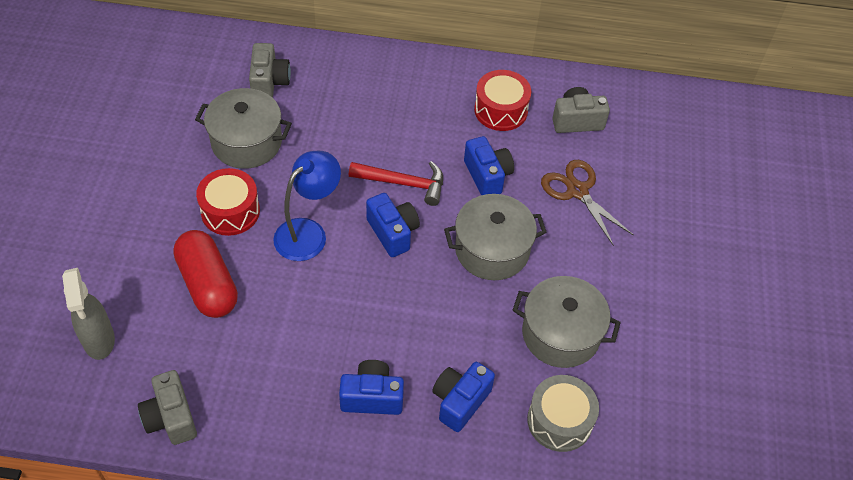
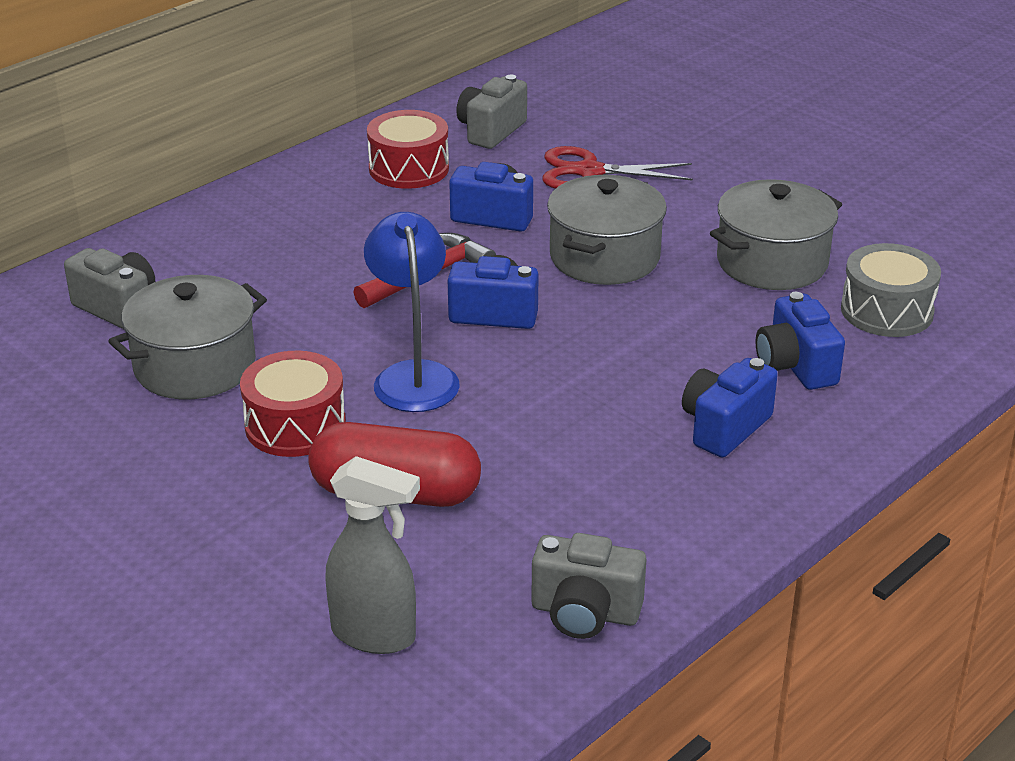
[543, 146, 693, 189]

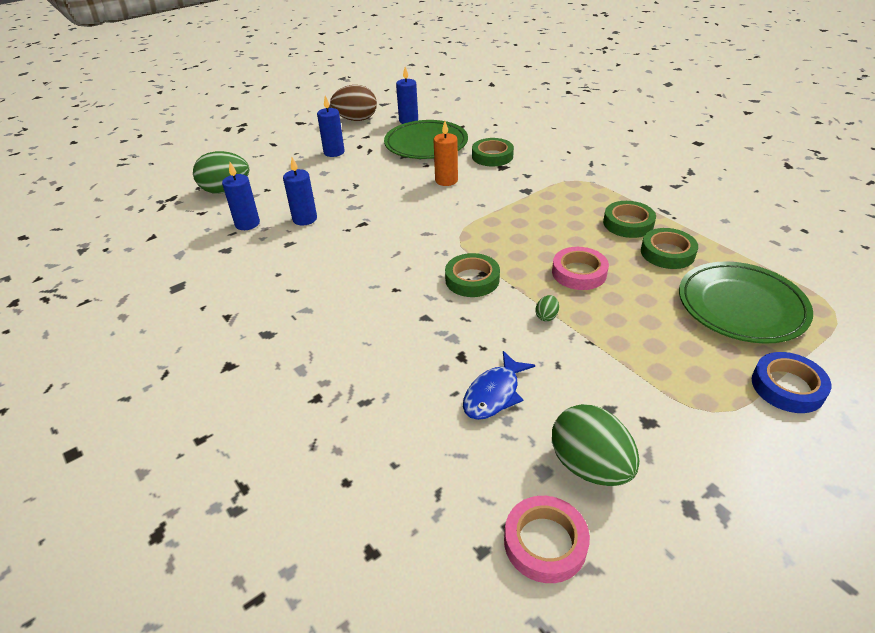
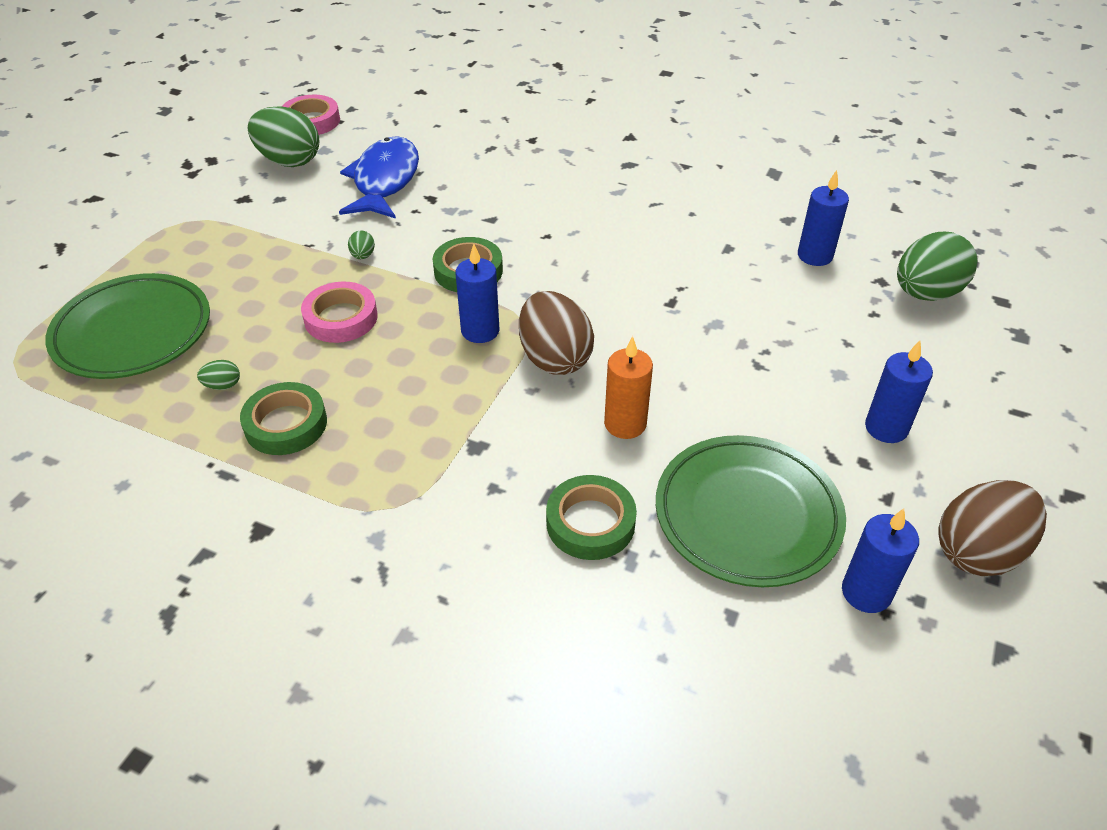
[752, 352, 831, 413] (first image)
[519, 291, 594, 375]
[455, 244, 500, 343]
[197, 360, 240, 390]
[339, 136, 419, 219]

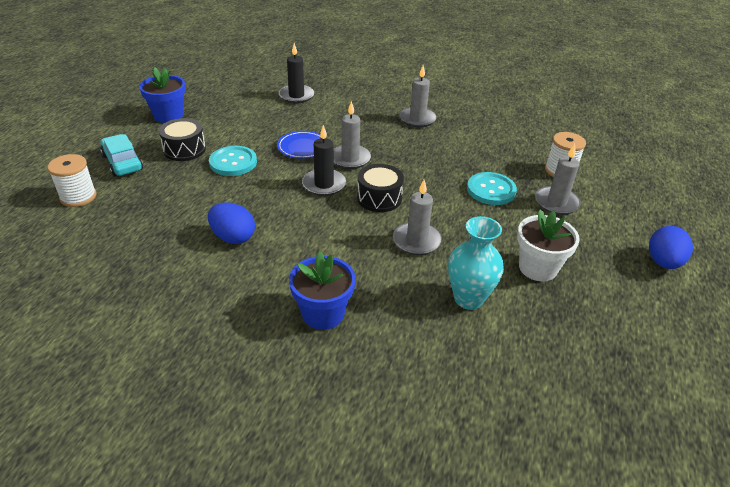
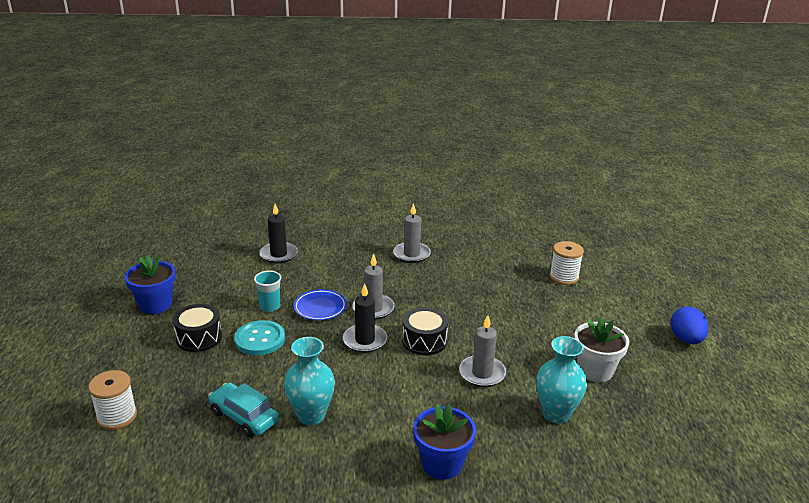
[467, 172, 517, 205] (first image)
[535, 144, 581, 215] (first image)
[254, 271, 281, 312]
[208, 383, 279, 437]
[284, 337, 335, 425]

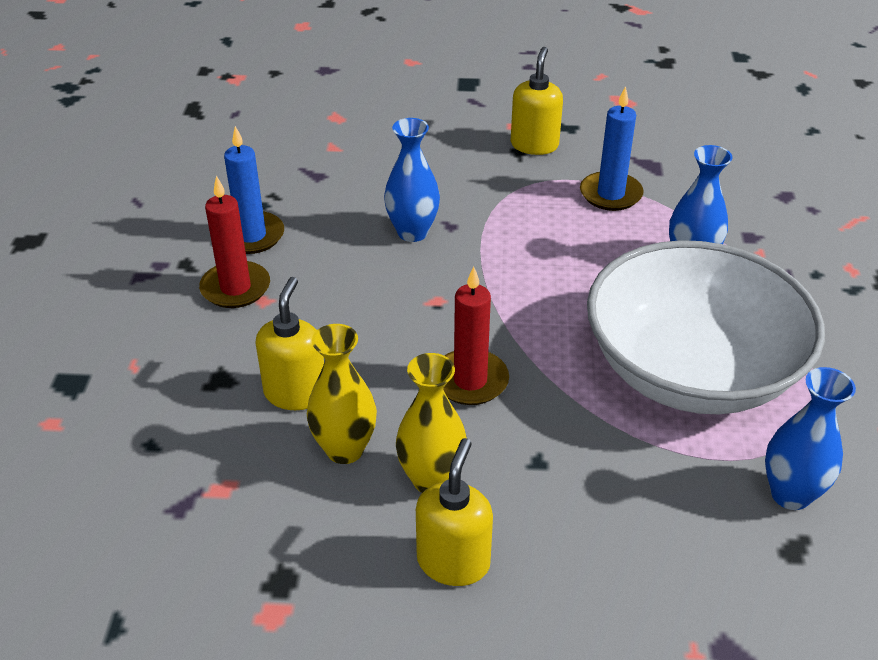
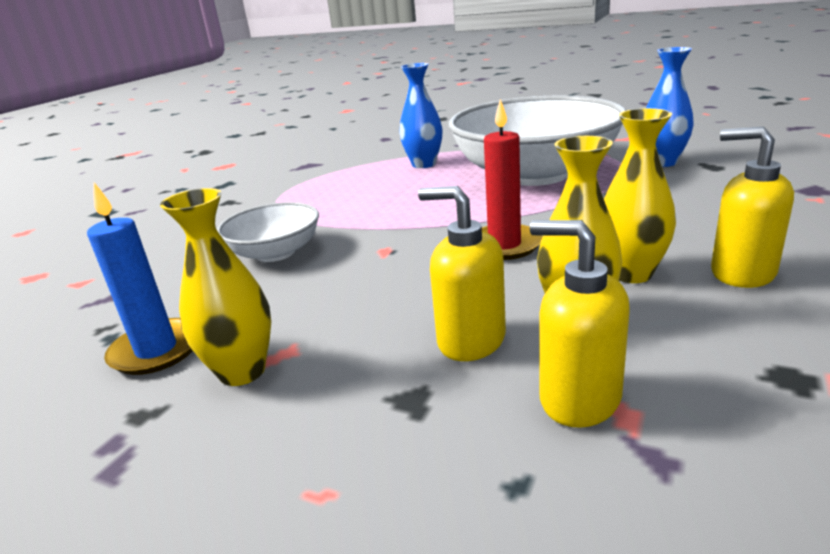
[580, 86, 644, 211] (first image)
[530, 220, 630, 428]
[160, 188, 271, 386]
[217, 202, 319, 262]

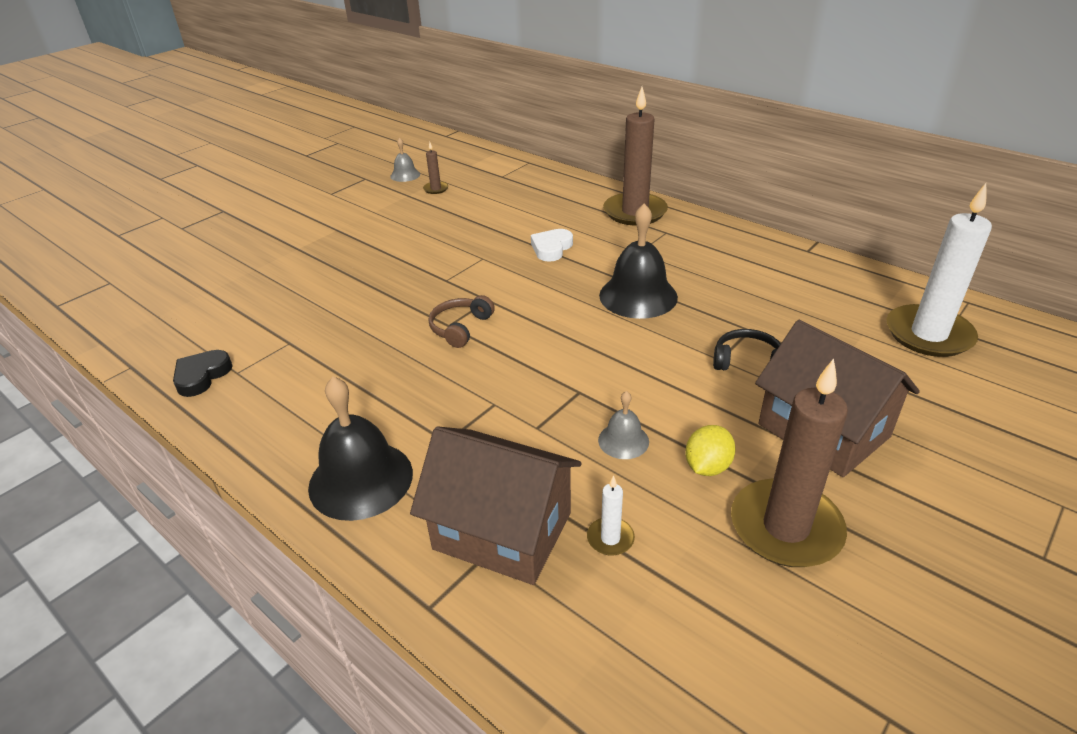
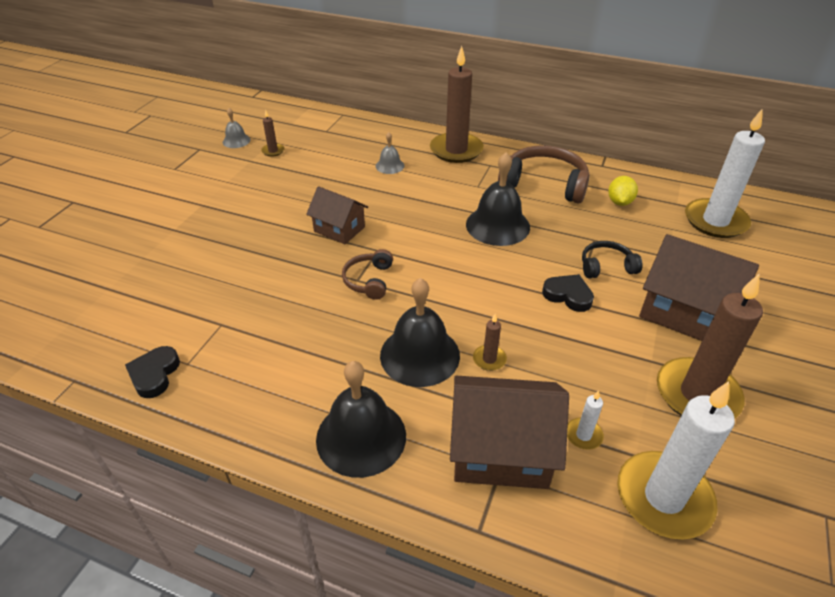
[531, 229, 573, 262] (first image)
[306, 186, 368, 244]
[380, 278, 460, 387]
[473, 314, 507, 371]
[498, 146, 590, 203]
[542, 274, 594, 312]
[617, 381, 735, 540]
[376, 132, 404, 174]
[608, 176, 638, 206]

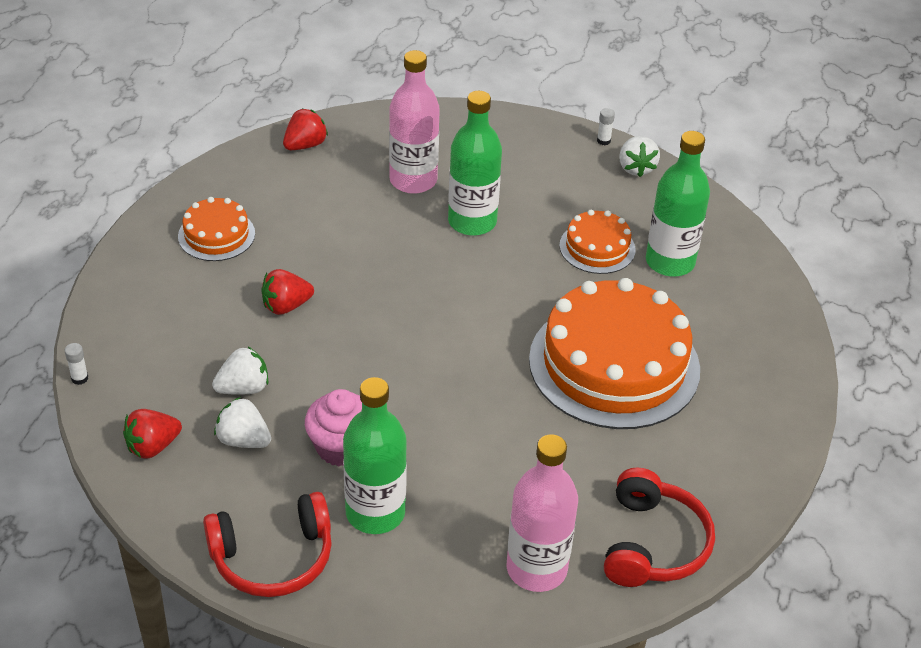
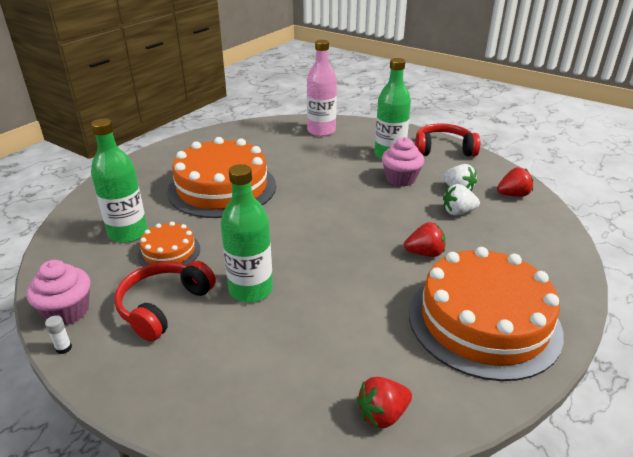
[65, 343, 88, 385] (first image)
[389, 50, 440, 194] (first image)
[114, 261, 216, 341]
[26, 260, 91, 325]
[409, 247, 564, 381]

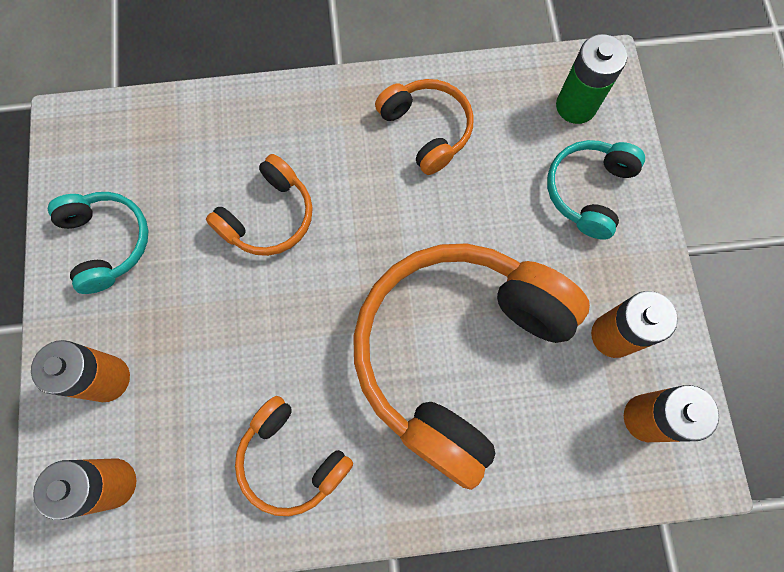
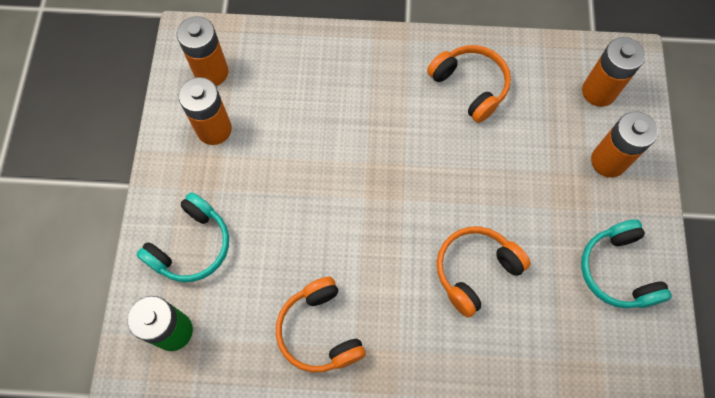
[353, 244, 590, 490] (first image)

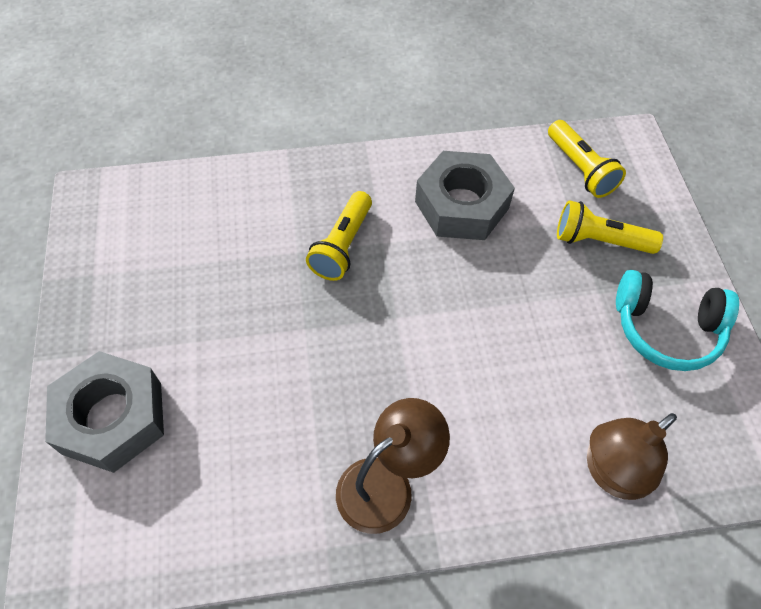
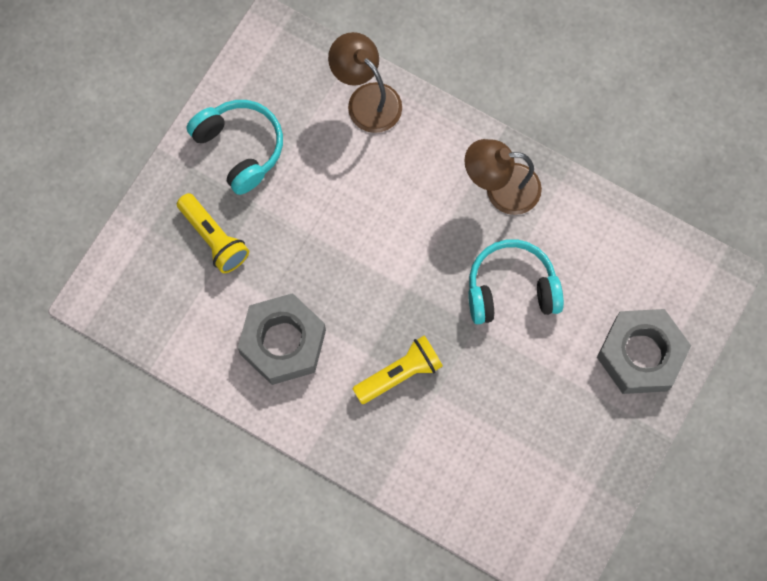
[548, 120, 626, 198] (first image)
[468, 239, 564, 324]
[328, 32, 402, 133]

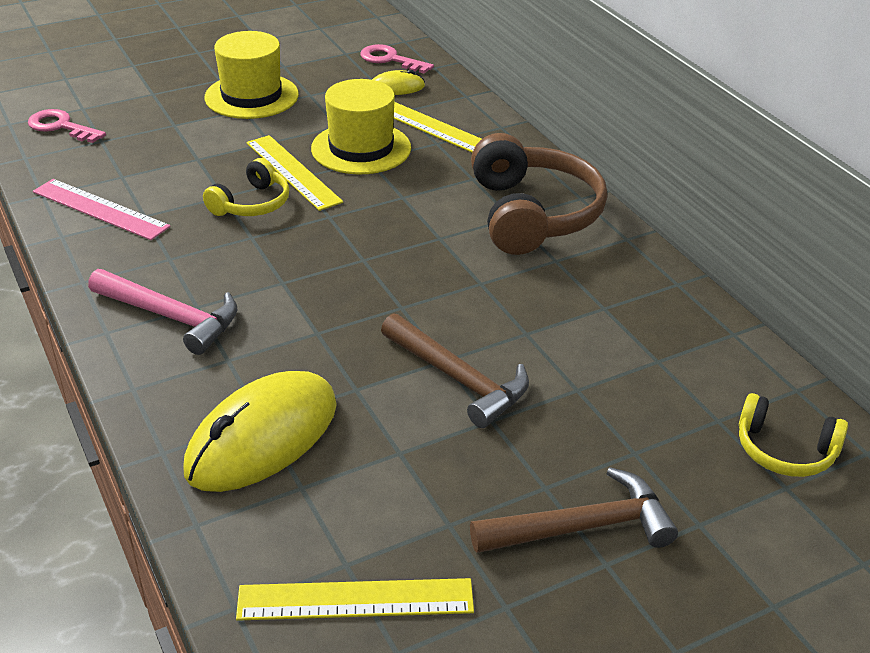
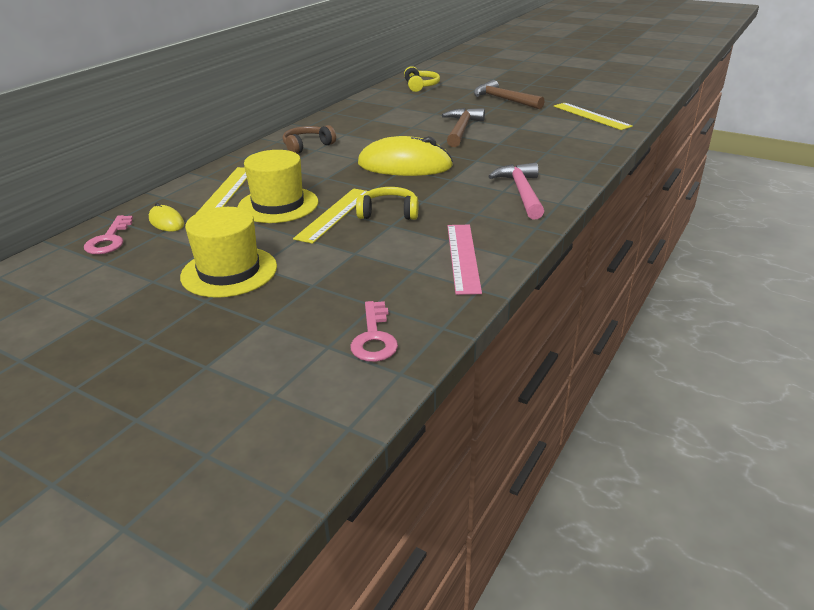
[358, 136, 453, 176]
[283, 125, 336, 154]

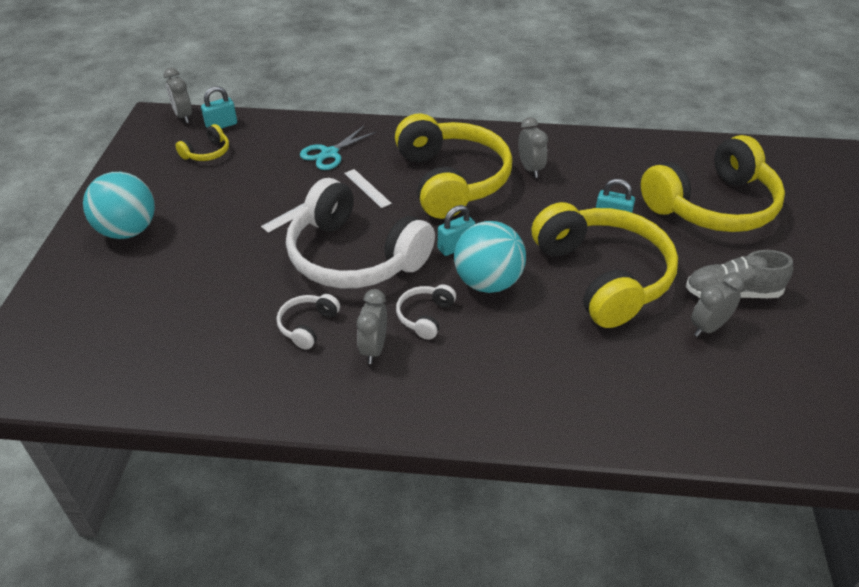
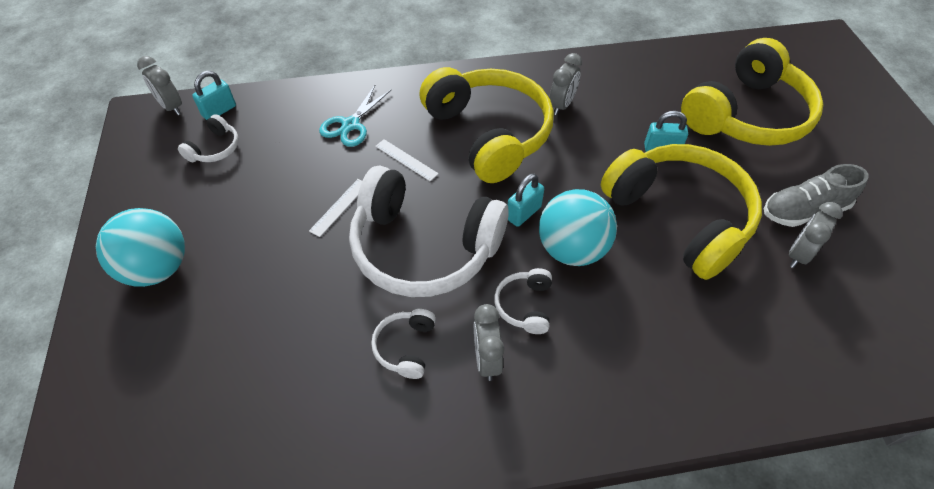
[178, 114, 239, 162]
[549, 53, 582, 115]

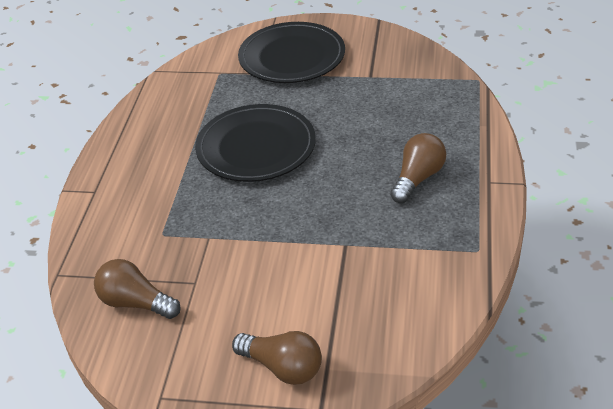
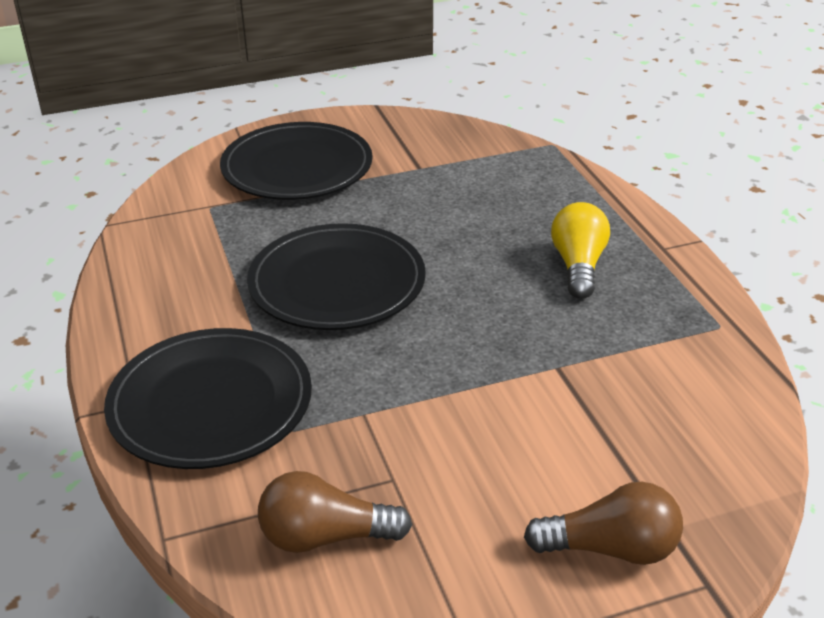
[104, 328, 312, 469]
[551, 202, 610, 299]

